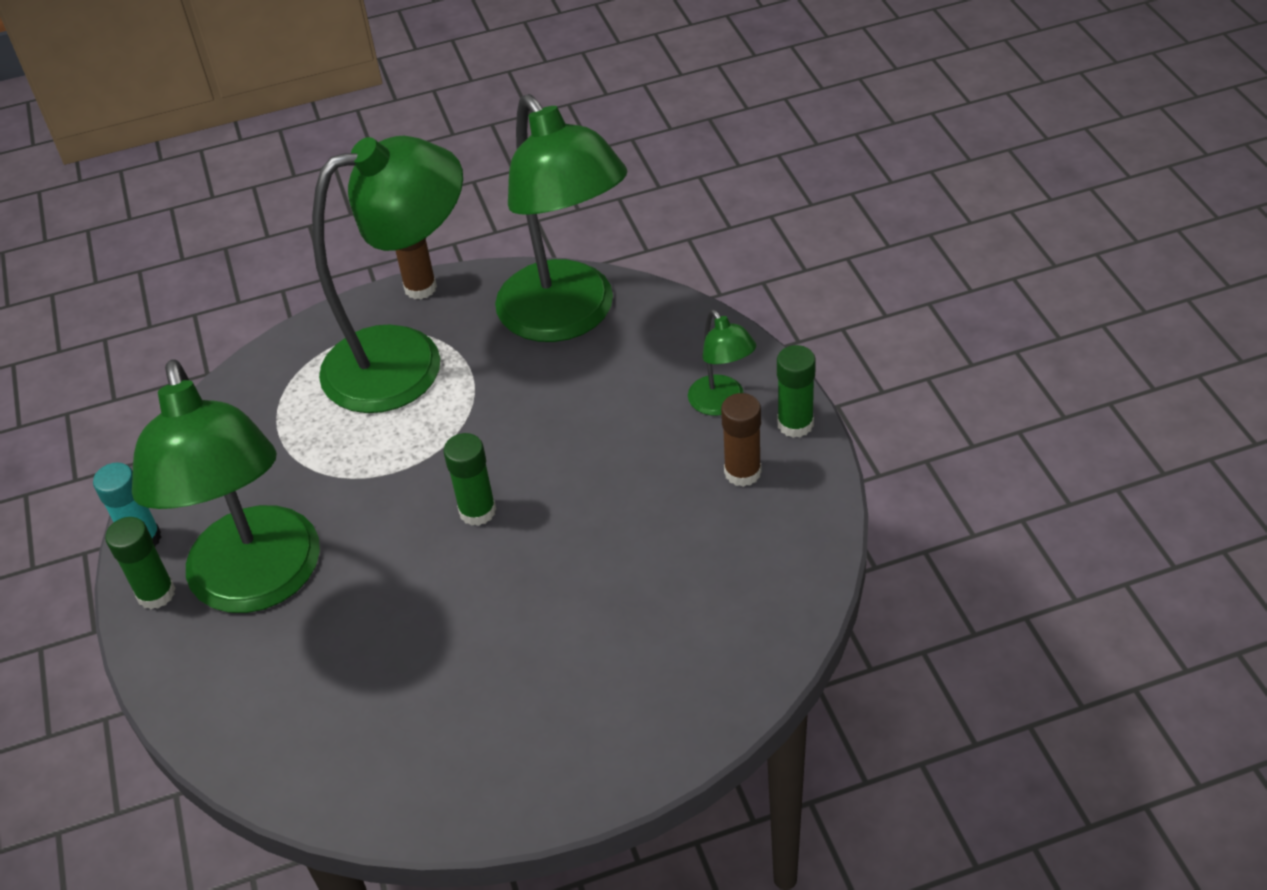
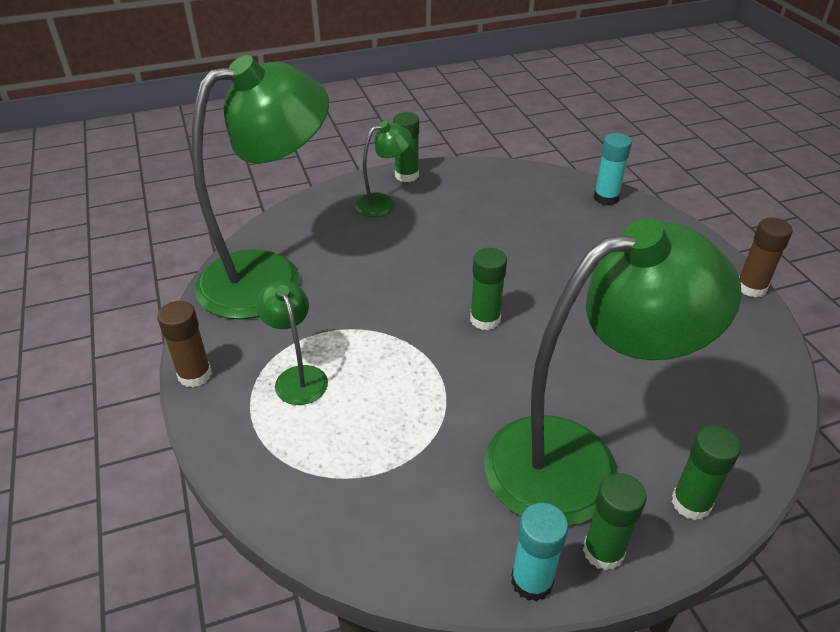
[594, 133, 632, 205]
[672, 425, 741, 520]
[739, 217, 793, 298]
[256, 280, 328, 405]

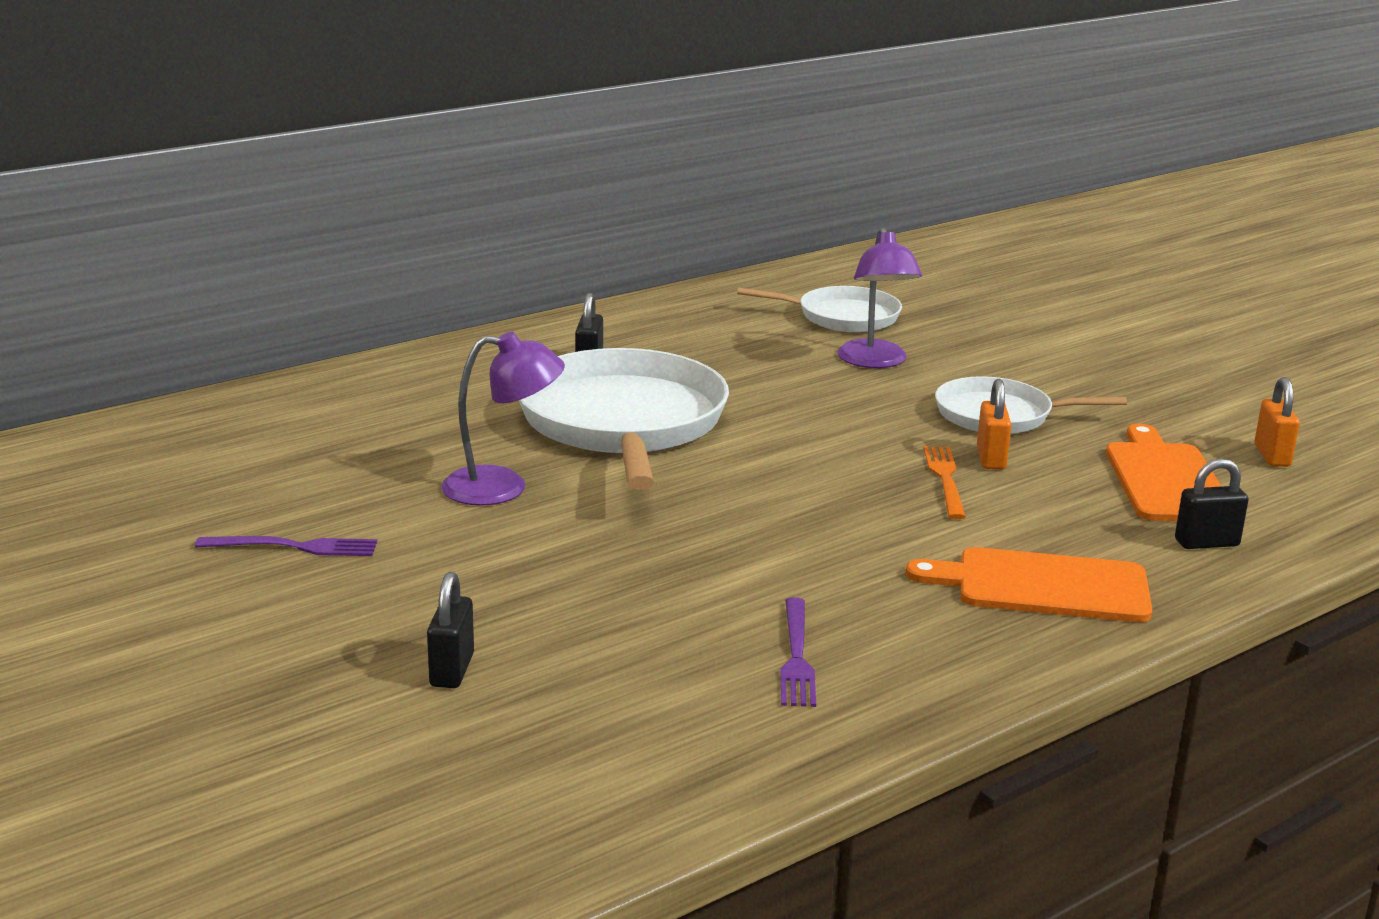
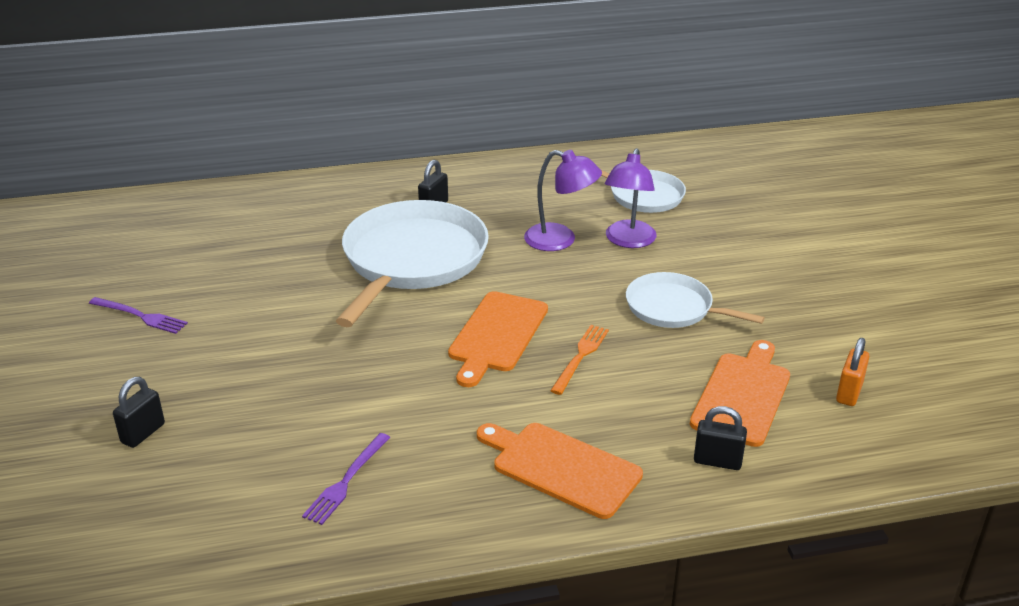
[977, 379, 1012, 470] (first image)
[448, 291, 548, 387]
[524, 150, 602, 251]

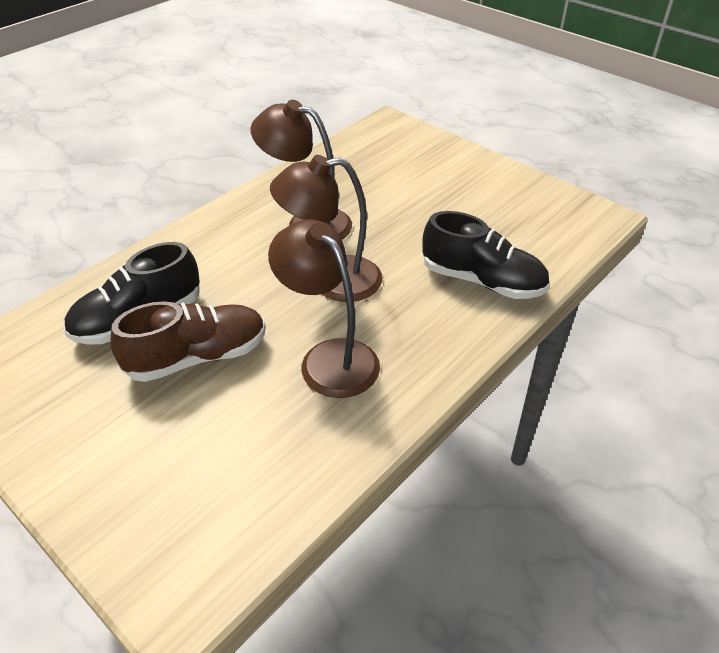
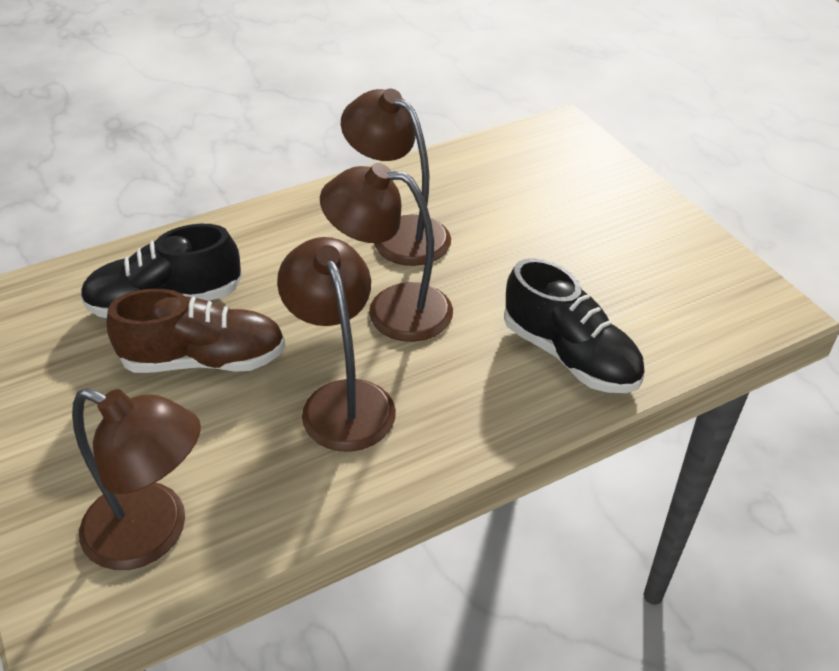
[72, 388, 201, 570]

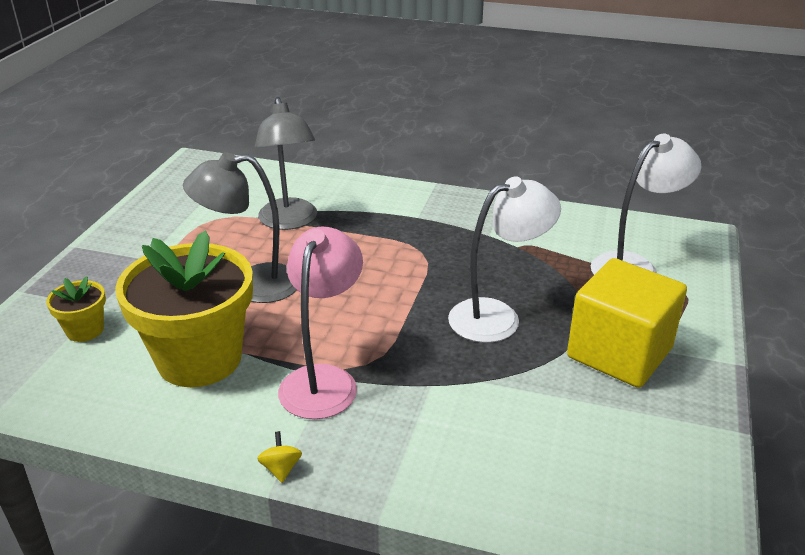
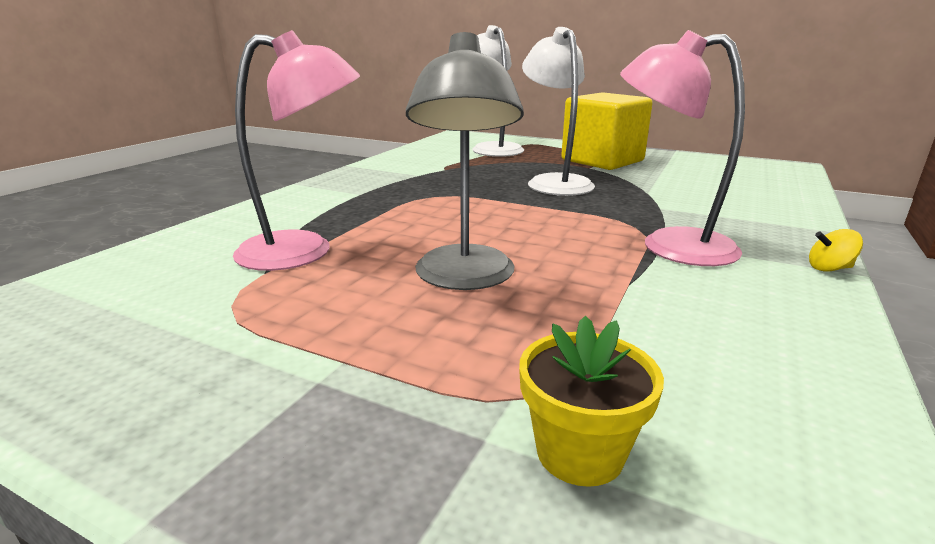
[115, 231, 253, 387] (first image)
[233, 30, 360, 271]

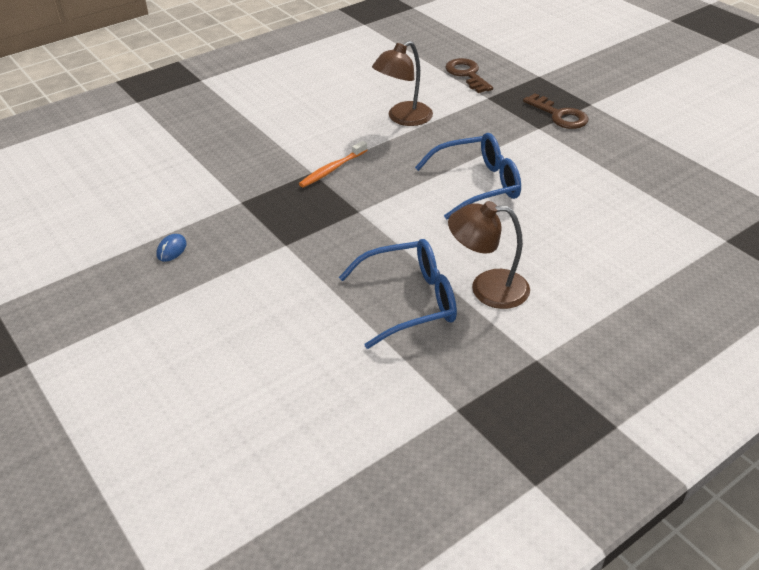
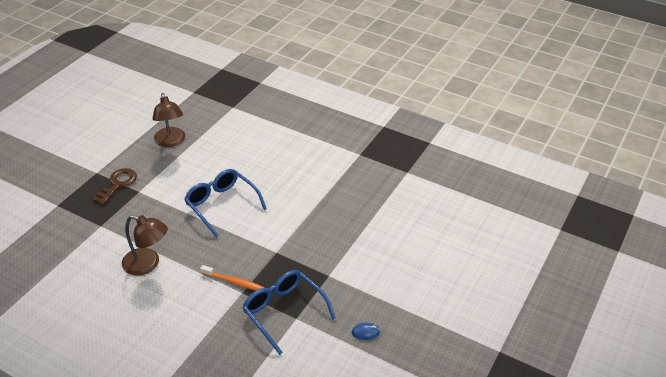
[445, 58, 493, 93] (first image)
[242, 270, 336, 355]
[152, 93, 185, 147]

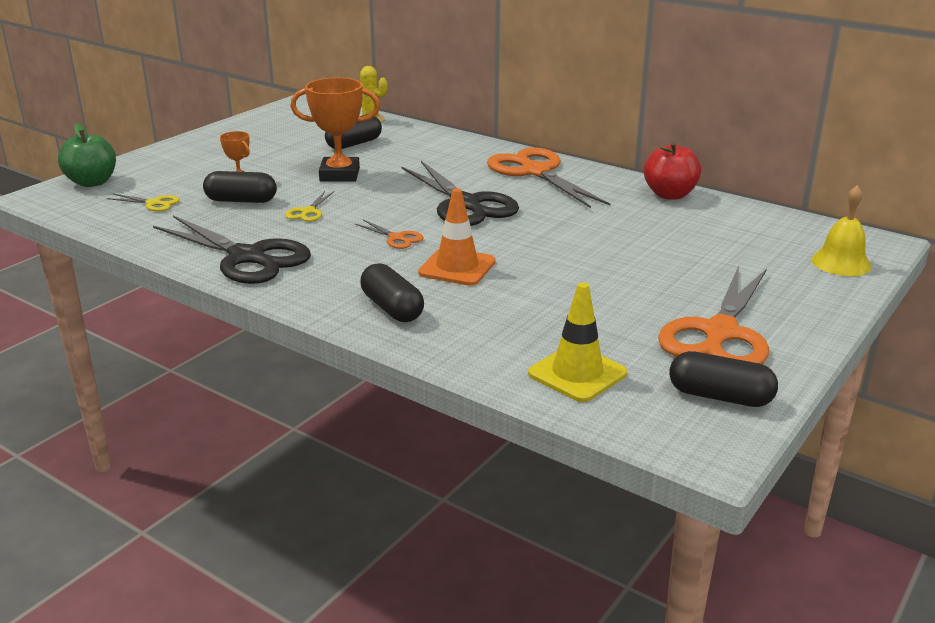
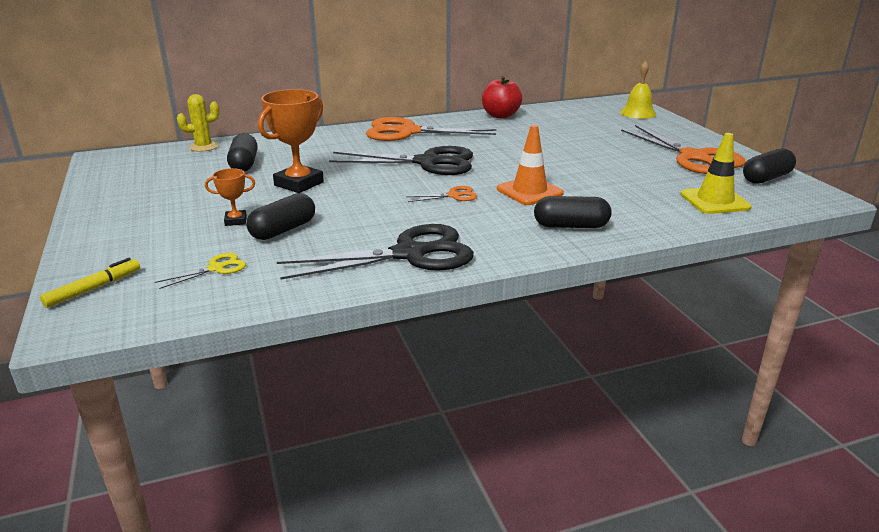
[285, 191, 334, 222] (first image)
[40, 258, 140, 308]

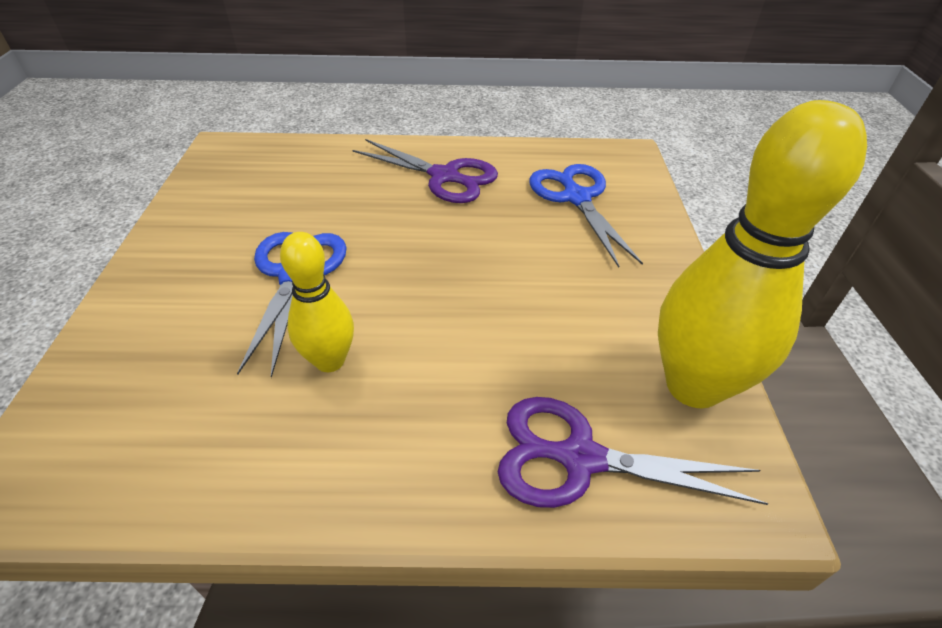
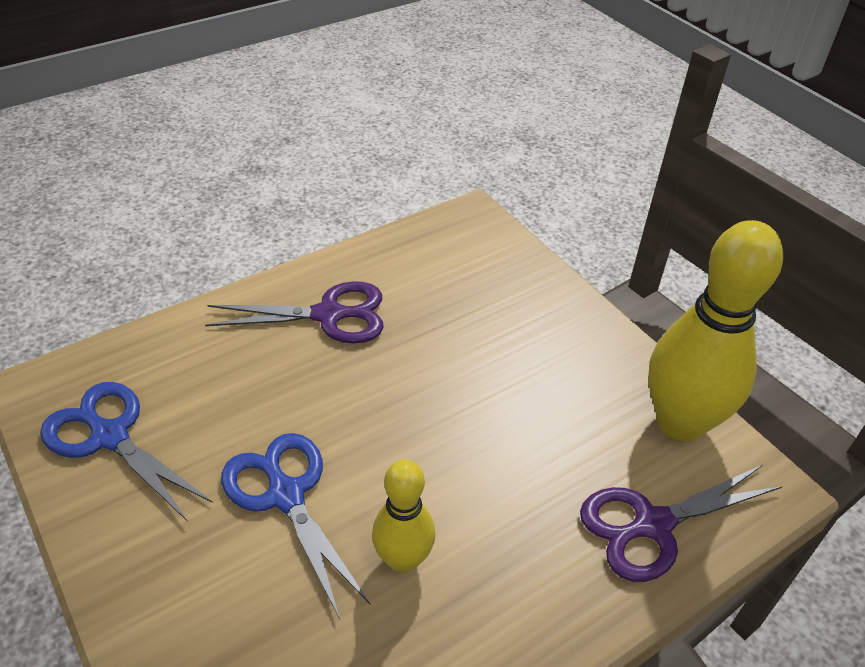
[40, 382, 213, 522]

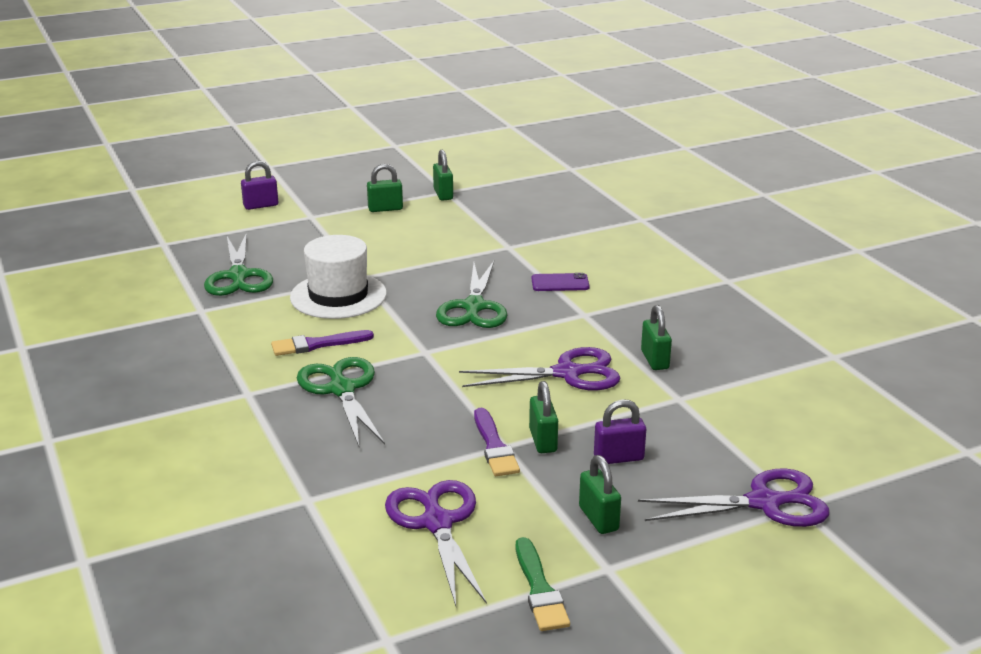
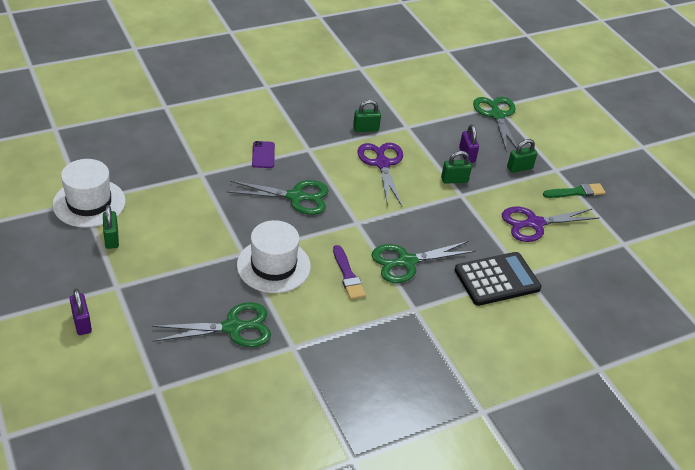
[474, 408, 520, 476] (first image)
[455, 252, 541, 306]
[53, 159, 126, 228]
[473, 97, 517, 152]

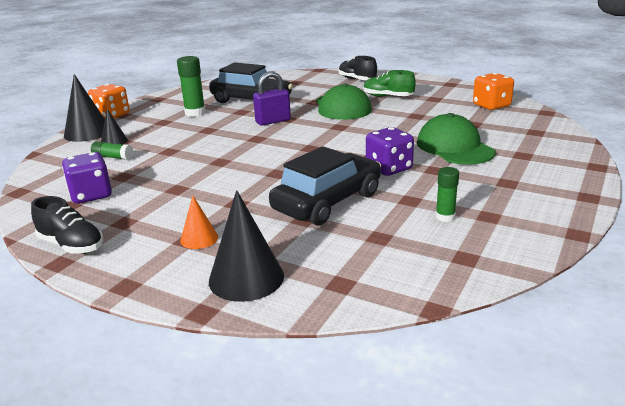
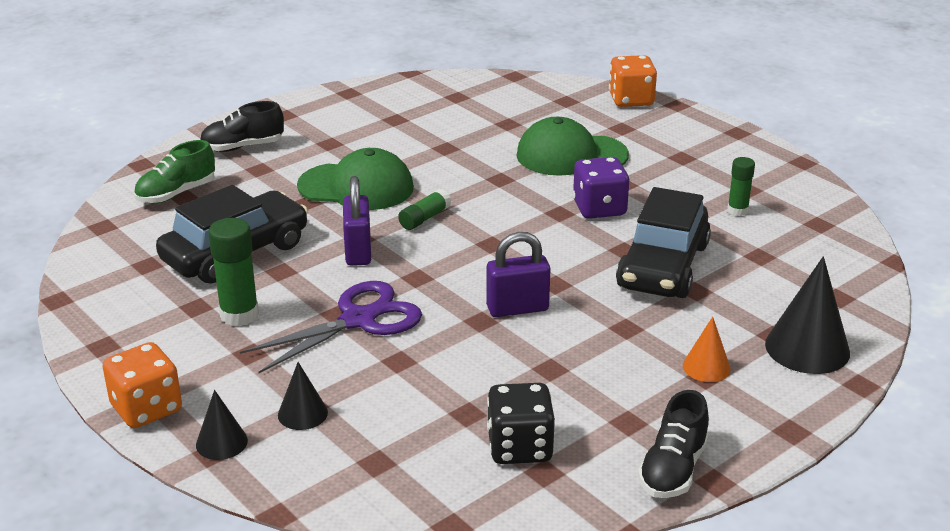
[240, 281, 422, 373]
[486, 232, 551, 317]
[398, 189, 451, 230]
[134, 140, 215, 203]
[609, 55, 657, 107]
[487, 383, 555, 464]
[638, 390, 709, 498]
[616, 187, 711, 298]
[196, 390, 248, 460]

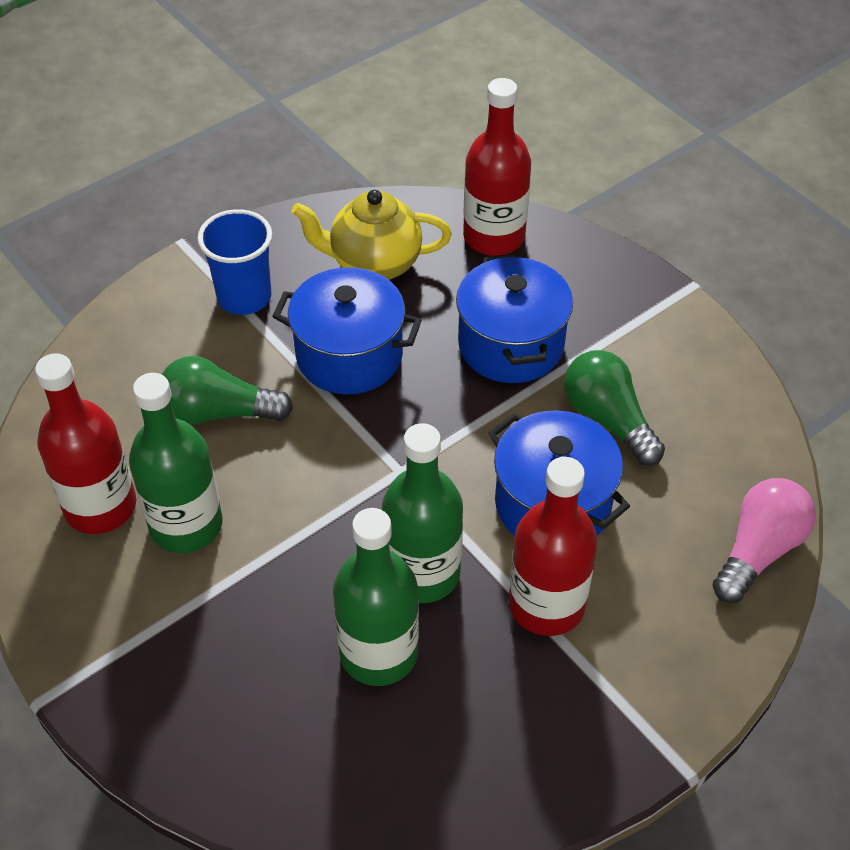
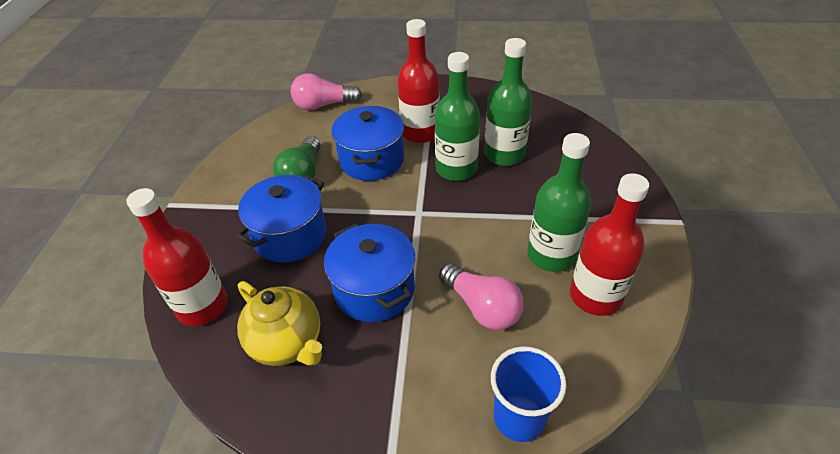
[491, 346, 567, 442]
[439, 263, 524, 330]

